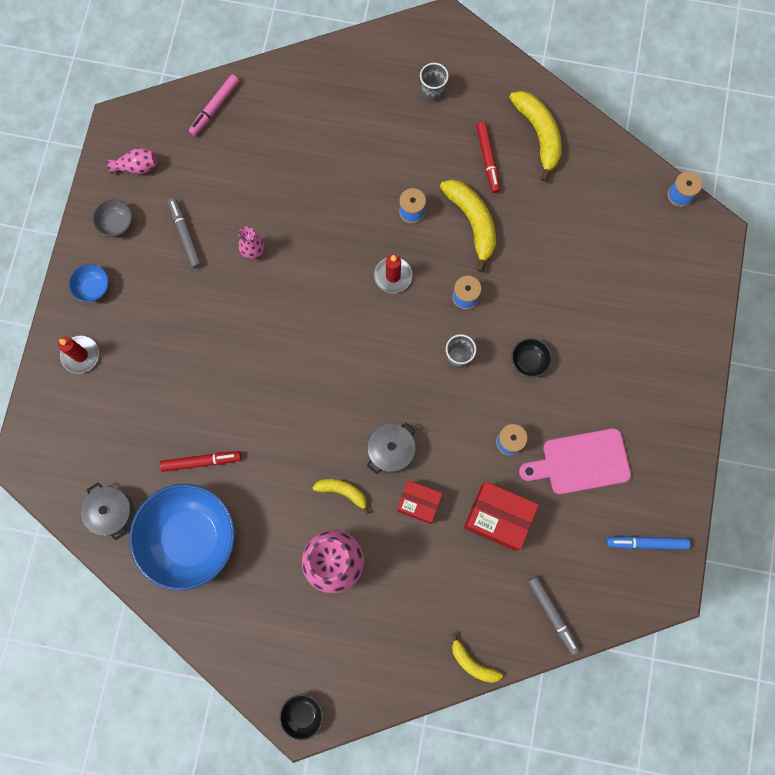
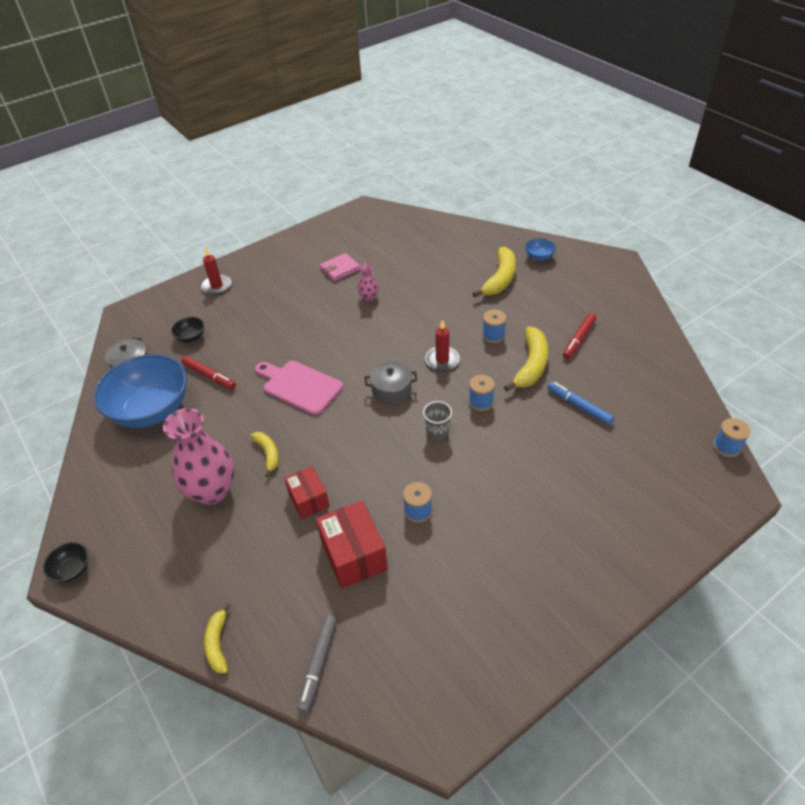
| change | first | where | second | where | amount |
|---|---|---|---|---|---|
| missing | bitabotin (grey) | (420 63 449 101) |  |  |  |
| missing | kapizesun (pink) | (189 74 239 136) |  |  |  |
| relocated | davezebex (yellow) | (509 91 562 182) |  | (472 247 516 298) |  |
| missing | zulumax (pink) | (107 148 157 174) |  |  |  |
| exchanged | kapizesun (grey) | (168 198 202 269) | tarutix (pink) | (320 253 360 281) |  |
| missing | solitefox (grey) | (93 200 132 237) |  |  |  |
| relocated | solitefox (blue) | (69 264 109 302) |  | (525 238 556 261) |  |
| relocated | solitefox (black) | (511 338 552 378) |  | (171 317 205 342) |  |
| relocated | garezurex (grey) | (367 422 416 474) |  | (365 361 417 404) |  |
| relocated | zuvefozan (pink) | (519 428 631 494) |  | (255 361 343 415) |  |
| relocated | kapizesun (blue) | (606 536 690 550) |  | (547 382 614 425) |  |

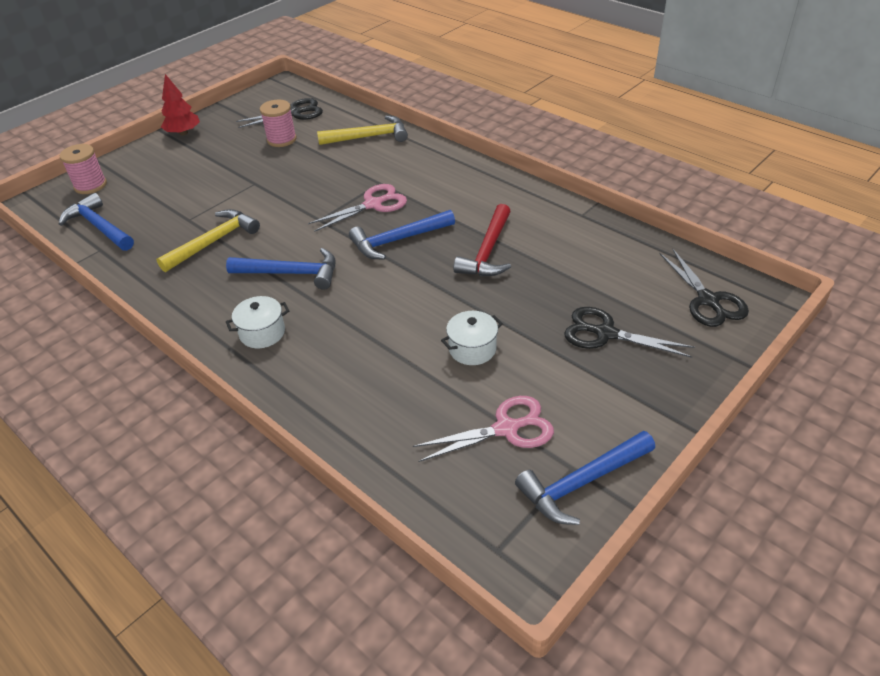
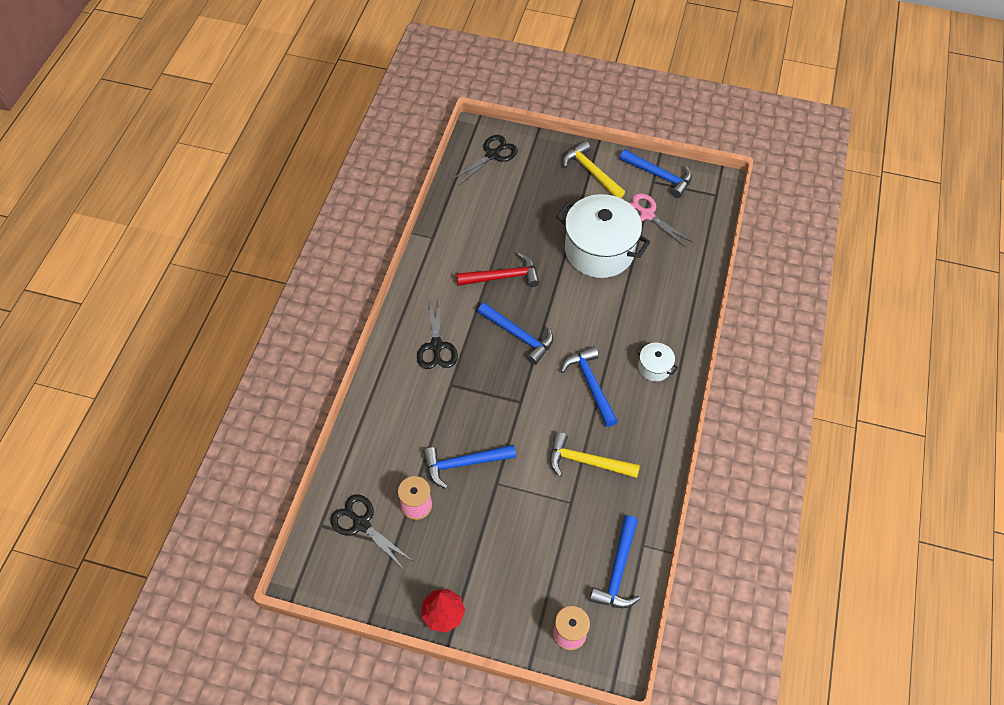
| change | first | where | second | where | amount |
|---|---|---|---|---|---|
| relocated | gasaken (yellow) | (317 115 408 145) |  | (563 141 625 198) |  |
| missing | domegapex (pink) | (308 184 407 232) |  |  |  |
| relocated | domegapex (black) | (564 307 695 358) |  | (417 300 458 369) |  |
| size | garezurex (white) | (441 311 503 365) |  | (556 194 650 278) | x2.28 |
| appeared |  |  | gasaken (blue) | (423 444 516 489) |  |

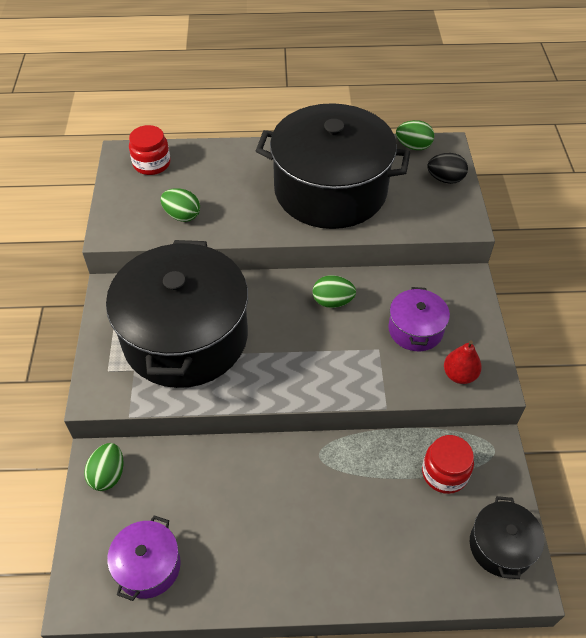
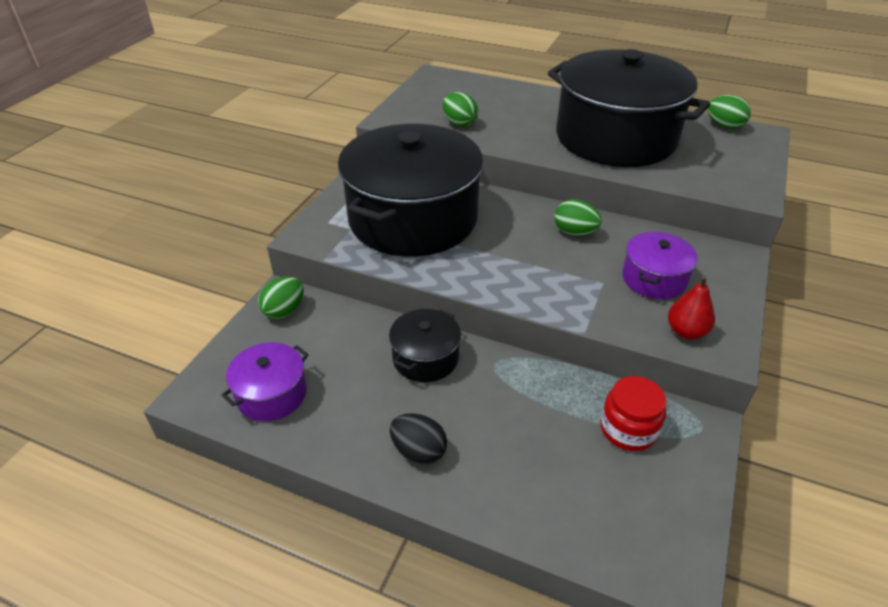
| change | first | where | second | where | amount |
|---|---|---|---|---|---|
| missing | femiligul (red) | (129 125 171 175) |  |  |  |
| relocated | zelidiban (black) | (427 153 468 184) |  | (390 413 447 465) |  |
| relocated | garezurex (black) | (470 496 544 579) |  | (389 309 461 382) |  |

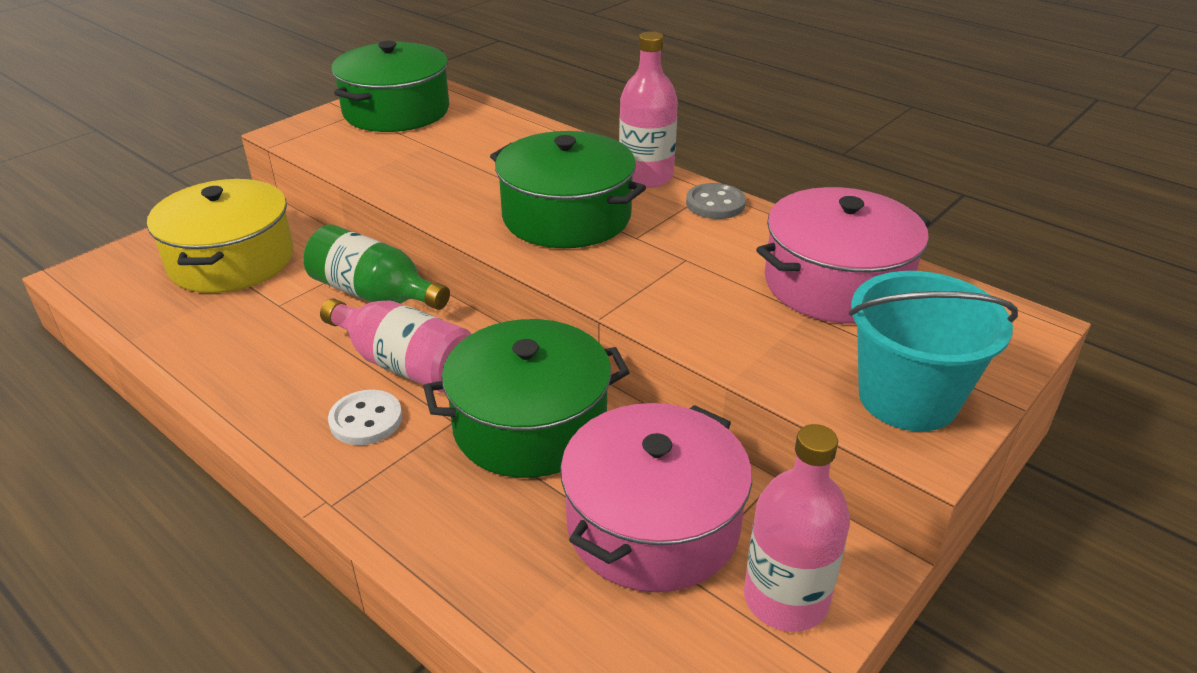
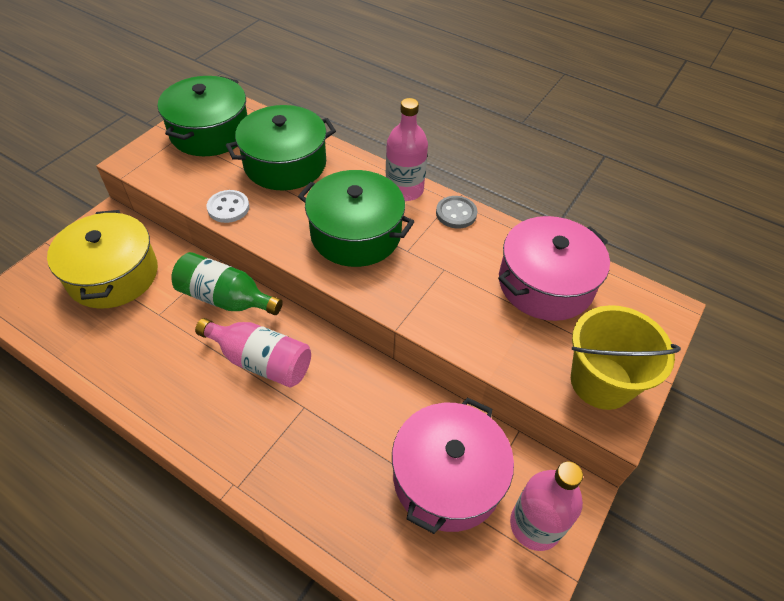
| change | first | where | second | where | amount |
|---|---|---|---|---|---|
| colour | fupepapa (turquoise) | (849 271 1018 432) | fupepapa (yellow) | (571 305 681 410) |  |
| relocated | garezurex (green) | (423 319 630 478) |  | (226 105 336 190) |  |
| relocated | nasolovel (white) | (328 390 402 445) |  | (207 190 249 223) |  |

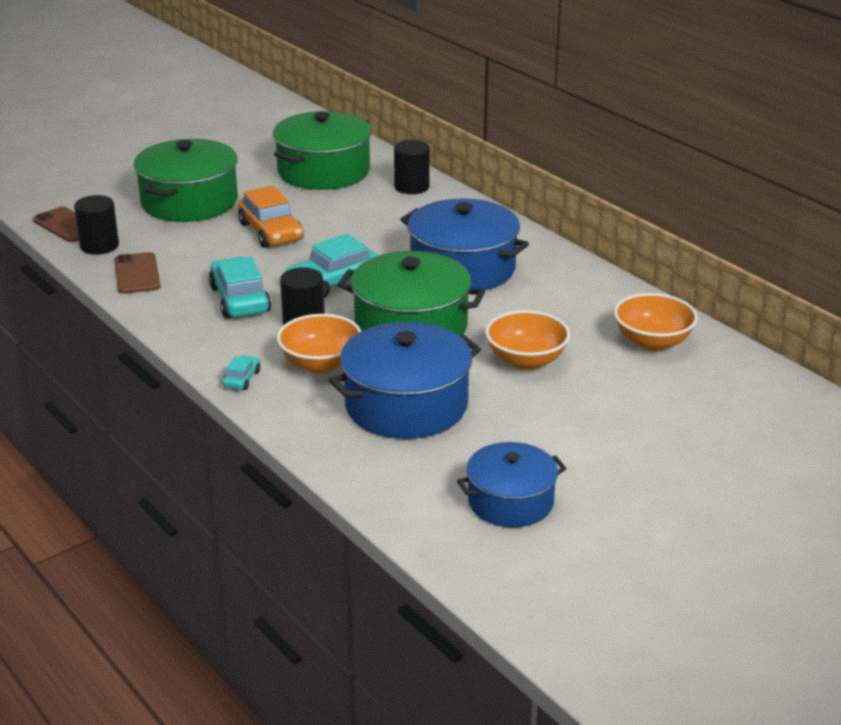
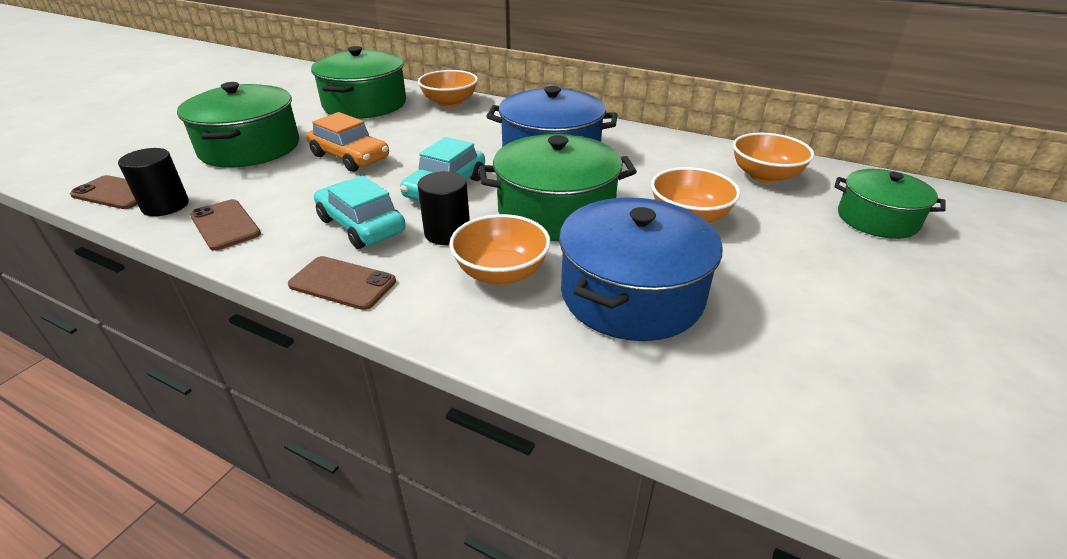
| change | first | where | second | where | amount |
|---|---|---|---|---|---|
| exchanged | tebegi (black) | (394 140 430 194) | solitefox (orange) | (418 70 478 107) |  |
| missing | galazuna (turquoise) | (222 355 261 390) |  |  |  |
| missing | garezurex (blue) | (457 442 567 527) |  |  |  |
| appeared |  |  | garezurex (green) | (834 169 946 239) |  |
| appeared |  |  | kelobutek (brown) | (288 256 396 310) |  |

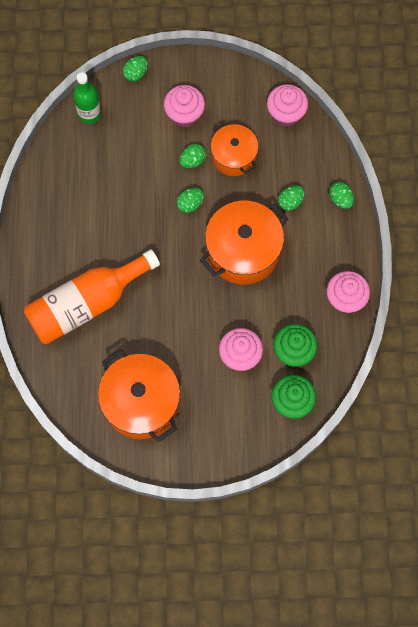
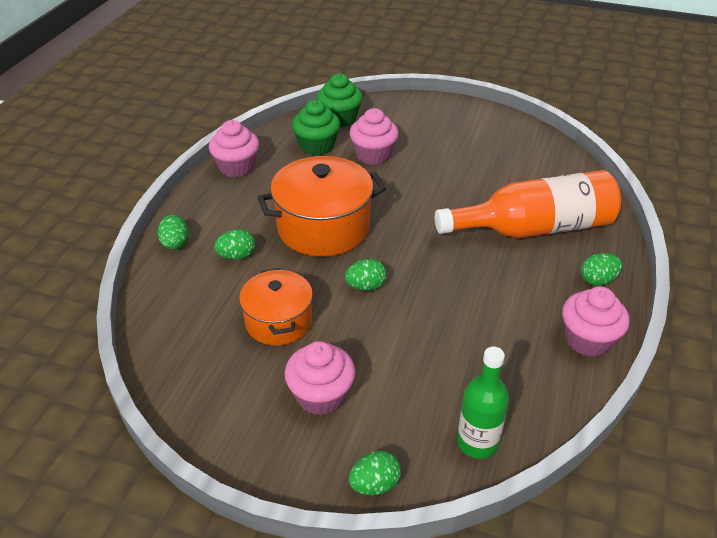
| change | first | where | second | where | amount |
|---|---|---|---|---|---|
| relocated | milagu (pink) | (267 84 308 126) |  | (562 287 630 357) |  |
| relocated | zelidiban (green) | (179 144 206 168) |  | (581 253 622 286) |  |
| missing | garezurex (orange) | (98 349 180 442) |  |  |  |

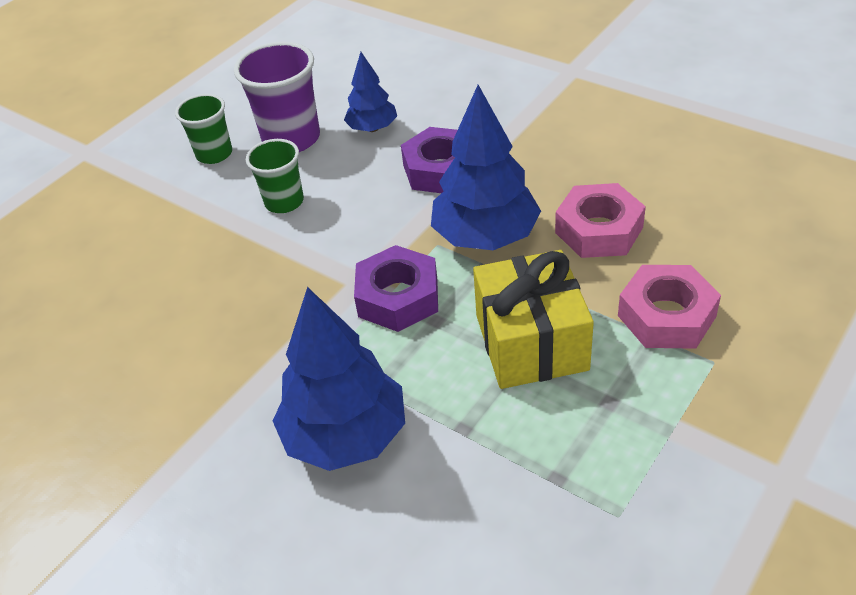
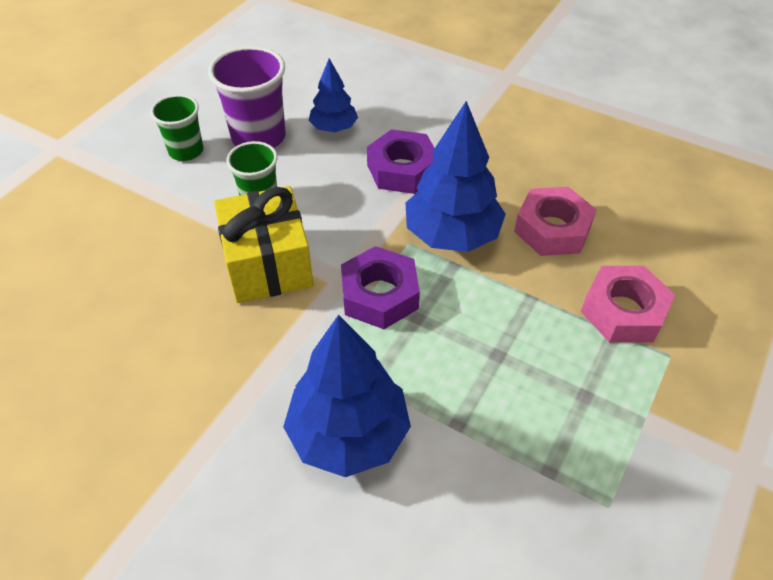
| change | first | where | second | where | amount |
|---|---|---|---|---|---|
| relocated | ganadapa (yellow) | (473 250 594 389) |  | (214 186 313 303) |  |

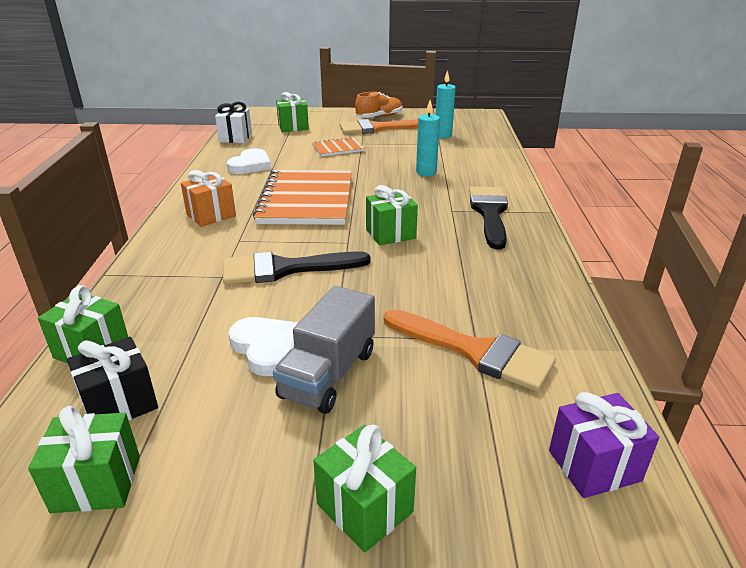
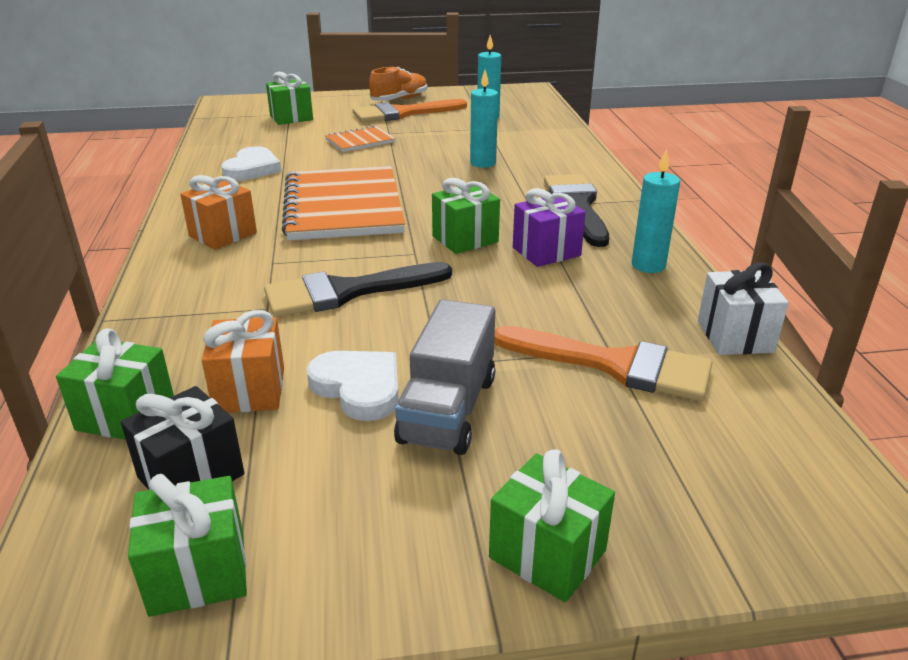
| change | first | where | second | where | amount |
|---|---|---|---|---|---|
| relocated | ganadapa (white) | (215 102 252 143) |  | (698 262 789 355) |  |
| relocated | ganadapa (purple) | (549 392 659 498) |  | (513 188 586 267) |  |
| appeared |  |  | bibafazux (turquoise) | (632 149 680 273) |  |
| appeared |  |  | ganadapa (orange) | (202 310 284 413) |  |

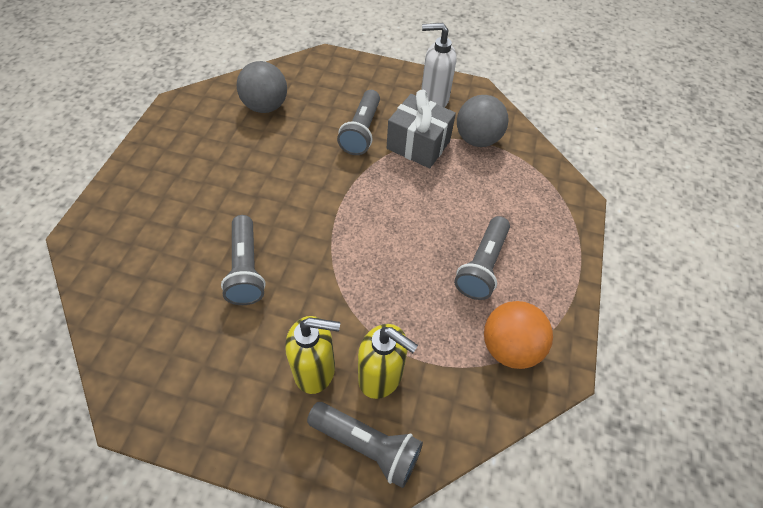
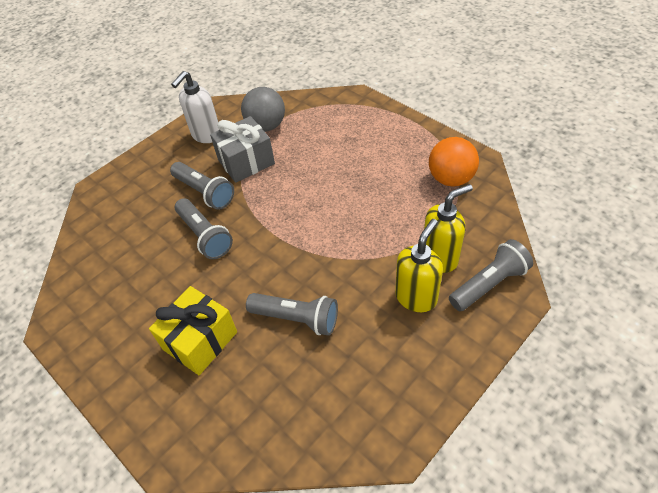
| change | first | where | second | where | amount |
|---|---|---|---|---|---|
| missing | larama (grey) | (236 61 287 113) |  |  |  |
| relocated | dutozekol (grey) | (454 216 510 300) |  | (175 198 233 259) |  |
| appeared |  |  | ganadapa (yellow) | (149 286 237 375) |  |

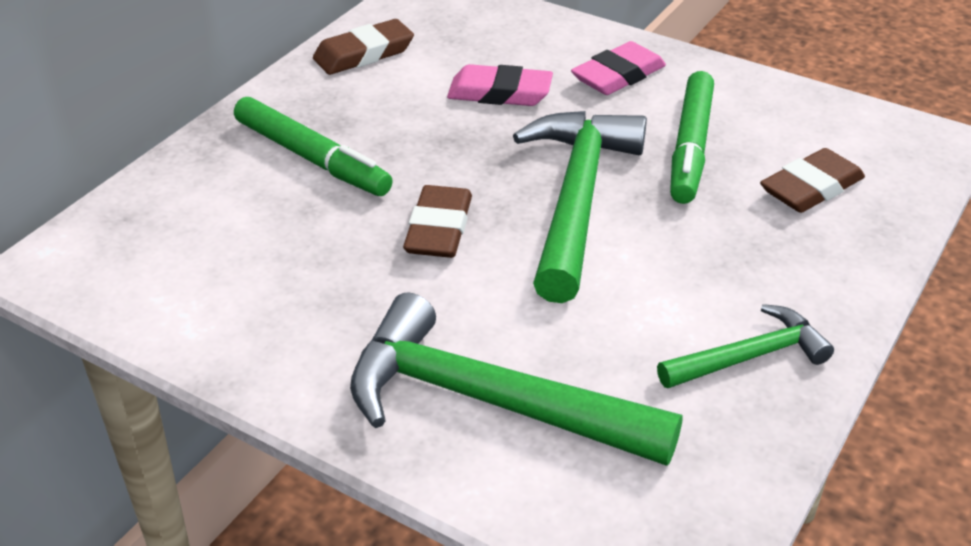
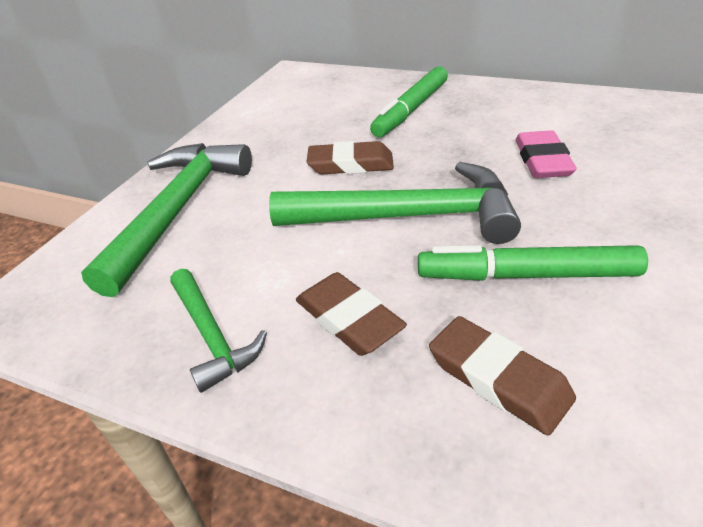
| change | first | where | second | where | amount |
|---|---|---|---|---|---|
| relocated | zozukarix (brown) | (313 19 414 75) |  | (296 272 407 356) |  |
| missing | zozukarix (pink) | (571 41 666 95) |  |  |  |

